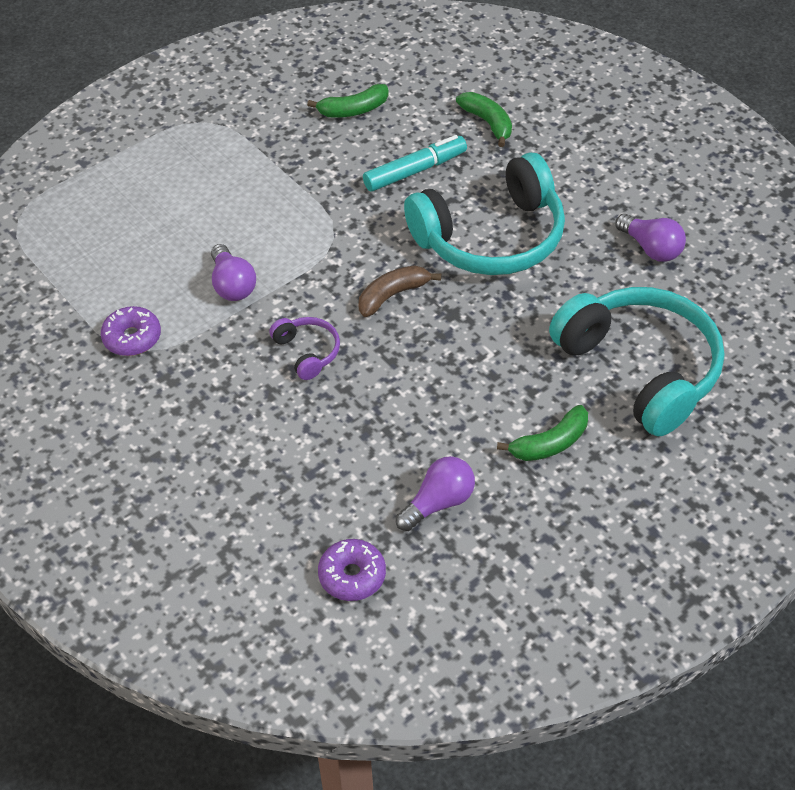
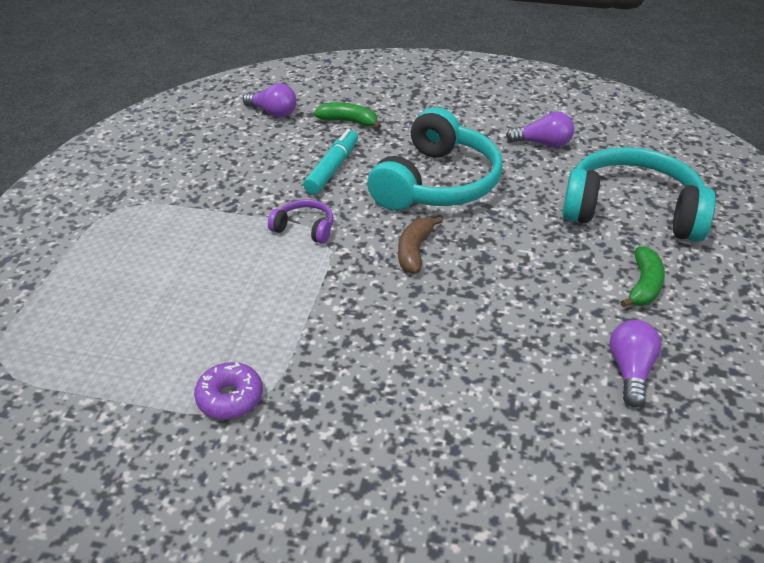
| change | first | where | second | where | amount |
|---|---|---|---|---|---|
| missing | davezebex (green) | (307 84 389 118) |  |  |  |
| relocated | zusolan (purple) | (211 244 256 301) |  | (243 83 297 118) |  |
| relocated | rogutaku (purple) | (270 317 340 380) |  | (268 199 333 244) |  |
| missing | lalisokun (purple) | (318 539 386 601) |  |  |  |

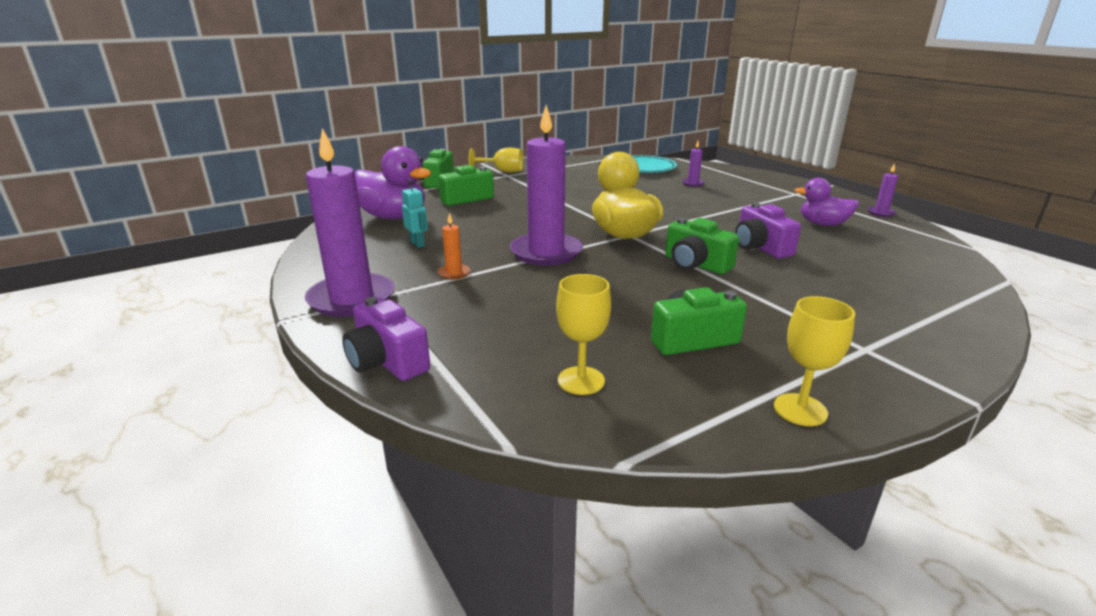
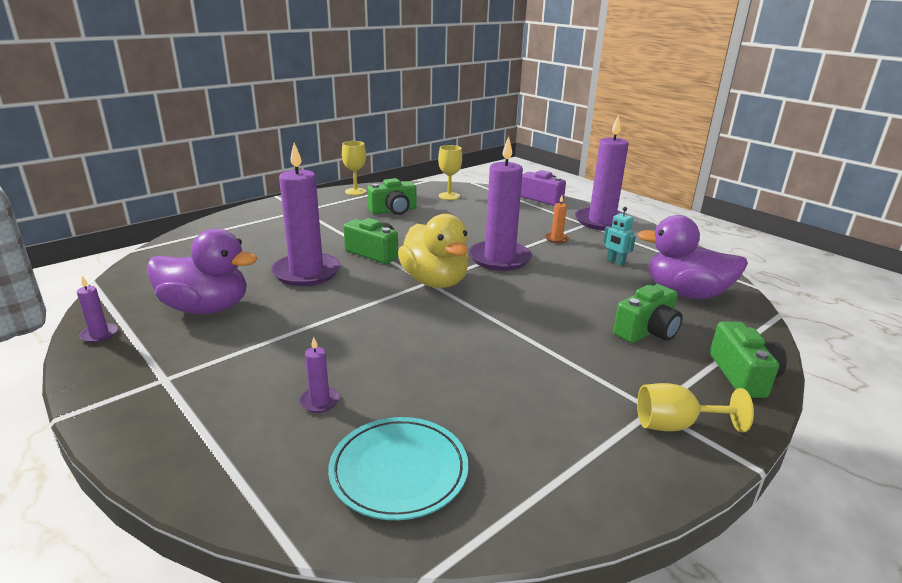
| change | first | where | second | where | amount |
|---|---|---|---|---|---|
| size | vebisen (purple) | (794 178 859 226) |  | (146 228 258 314) | x1.61 |
| exchanged | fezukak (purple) | (735 203 801 259) | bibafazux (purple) | (271 143 340 286) |  |

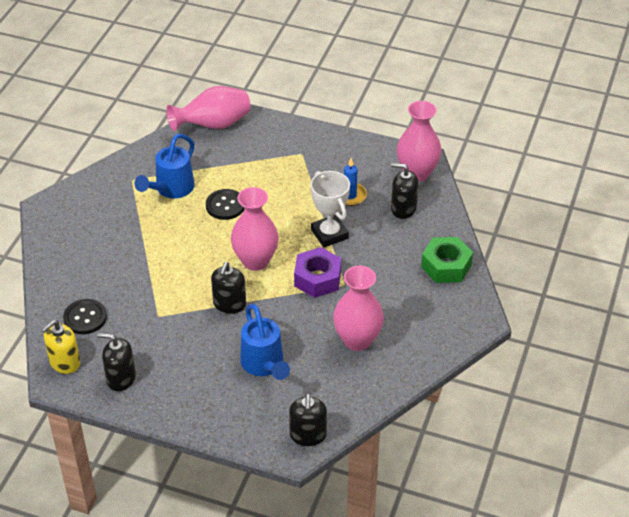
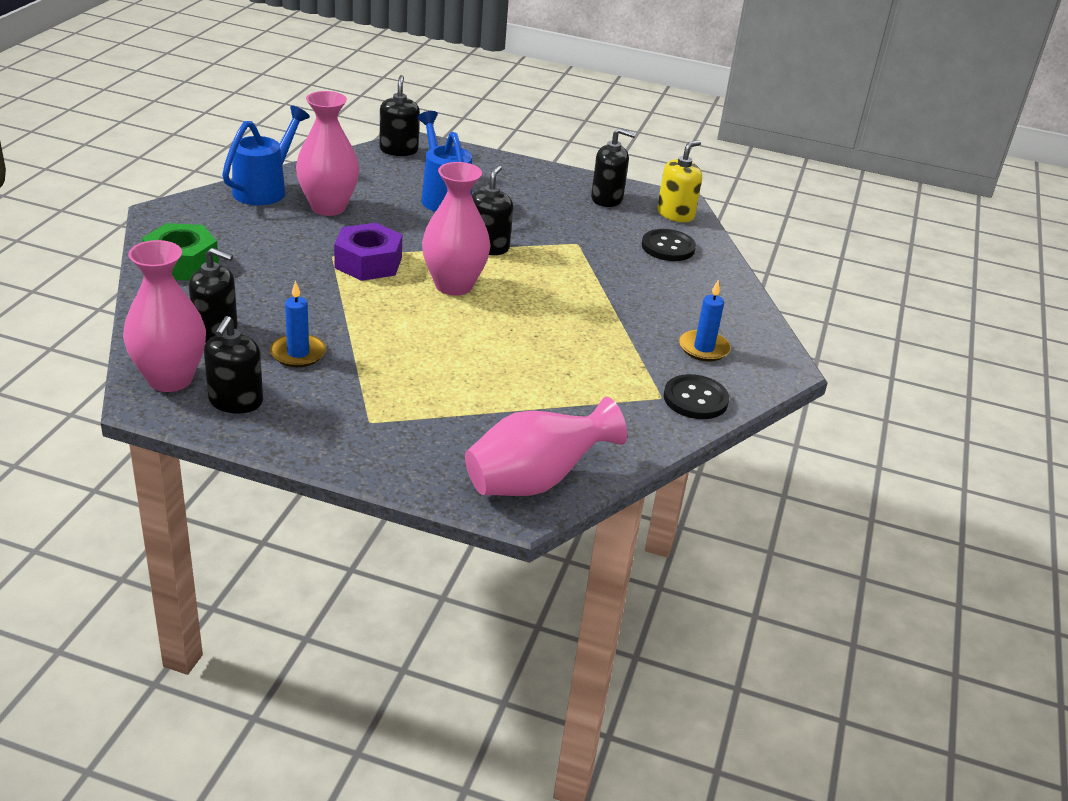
| change | first | where | second | where | amount |
|---|---|---|---|---|---|
| relocated | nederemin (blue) | (134 134 194 199) |  | (222 106 310 205) |  |
| missing | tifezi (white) | (311 171 350 247) |  |  |  |
| relocated | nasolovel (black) | (206 189 245 220) |  | (664 374 729 419) |  |
| appeared |  |  | bibafazux (blue) | (679 280 731 361) |  |
| appeared |  |  | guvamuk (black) | (204 316 263 413) |  |

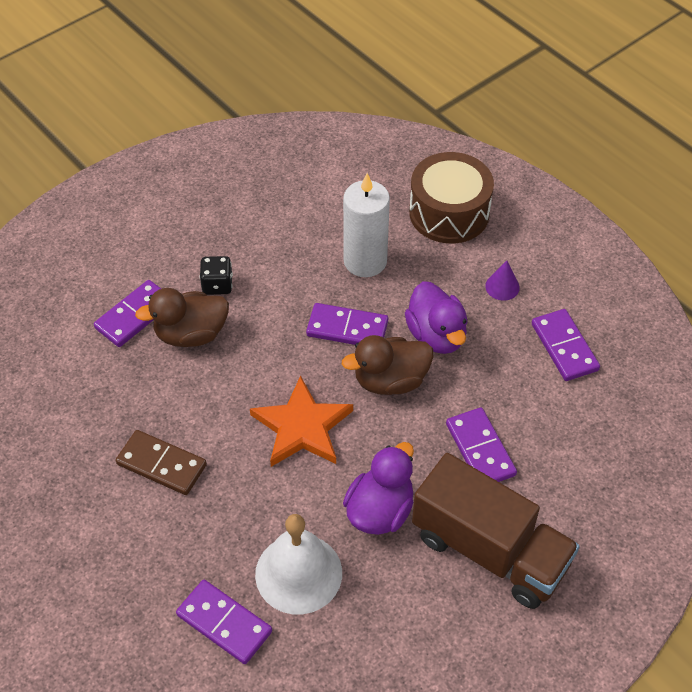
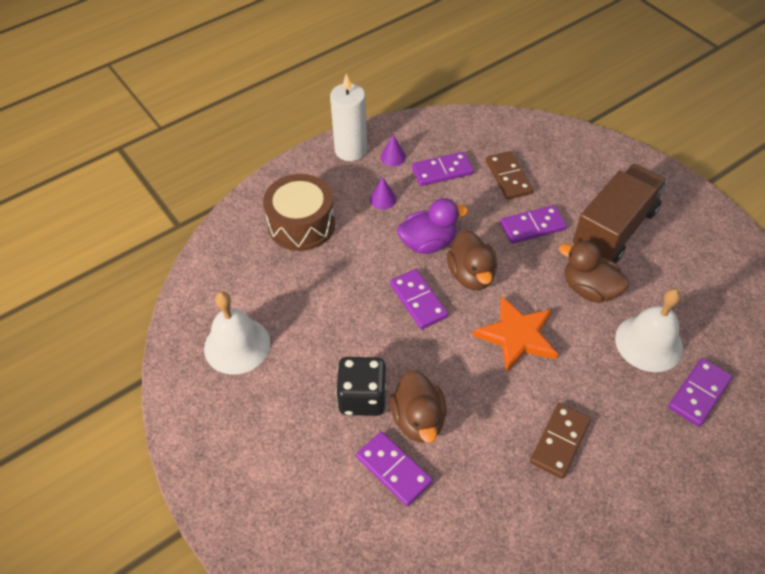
| change | first | where | second | where | amount |
|---|---|---|---|---|---|
| relocated | bibafazux (white) | (343 173 390 277) |  | (330 74 367 161) |  |
| size | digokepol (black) | (200 256 233 295) |  | (336 357 386 416) | x1.65 |
| spun | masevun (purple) | (306 303 388 345) |  | (390 269 448 329) | 45 degrees counterclockwise |
| colour | vebisen (purple) | (343 442 414 535) | vebisen (brown) | (559 240 630 303) |  |
| appeared |  |  | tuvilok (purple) | (380 135 406 166) |  |
| appeared |  |  | masevun (brown) | (486 151 533 200) |  |
| appeared |  |  | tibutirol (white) | (204 292 270 375) |  |

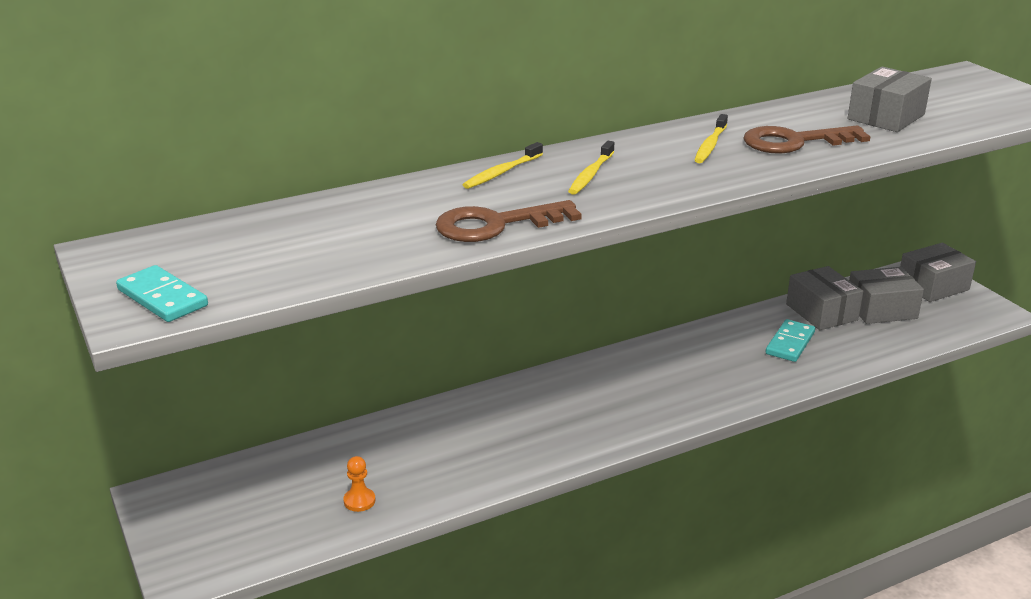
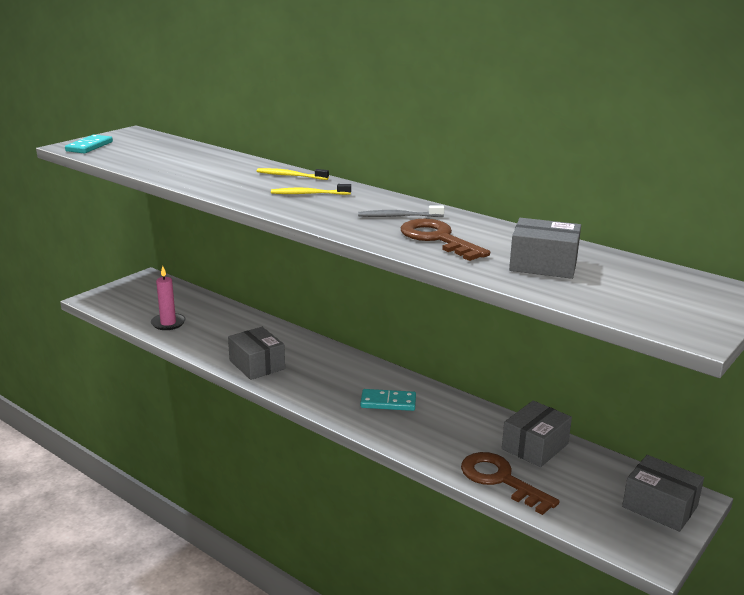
| change | first | where | second | where | amount |
|---|---|---|---|---|---|
| colour | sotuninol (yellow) | (695 114 728 163) | sotuninol (grey) | (358 205 444 217) |  |
| relocated | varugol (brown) | (435 200 582 242) |  | (461 452 559 515) |  |
| relocated | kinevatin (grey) | (849 267 924 324) |  | (228 327 285 380) |  |
| relocated | masevun (turquoise) | (766 319 815 362) |  | (360 389 416 411) |  |
| exchanged | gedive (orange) | (343 456 376 512) | bibafazux (pink) | (151 266 185 330) |  |

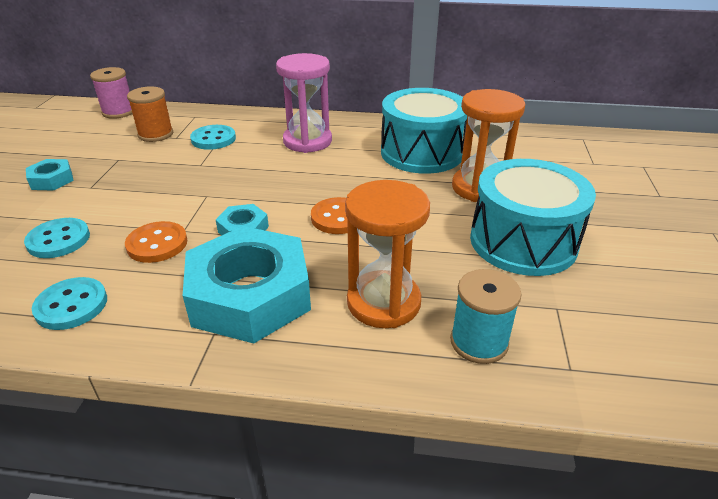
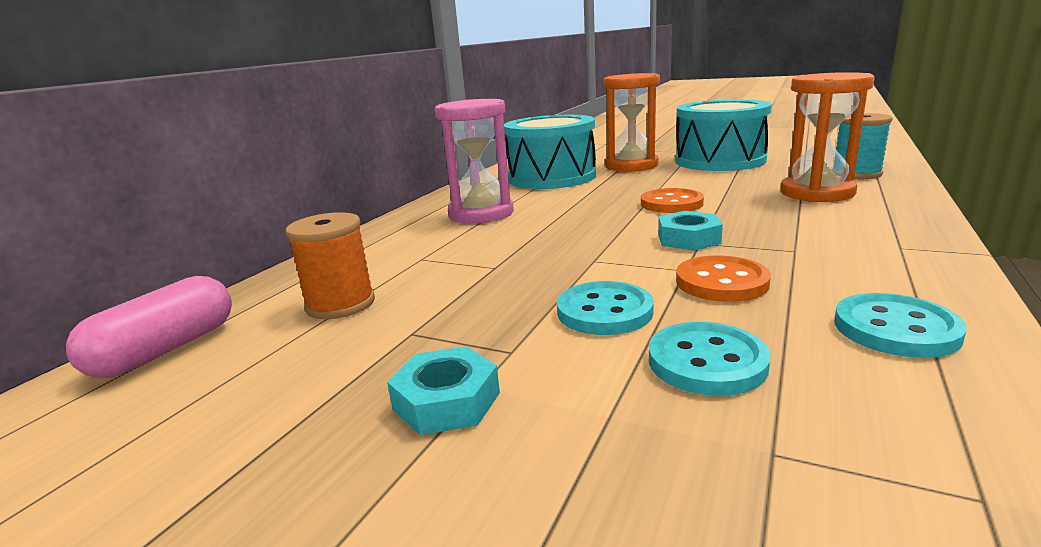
| change | first | where | second | where | amount |
|---|---|---|---|---|---|
| exchanged | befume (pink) | (90 67 133 119) | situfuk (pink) | (66 276 232 378) |  |
| relocated | nasolovel (turquoise) | (190 125 236 150) |  | (557 281 654 335) |  |
| missing | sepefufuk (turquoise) | (183 226 311 344) |  |  |  |

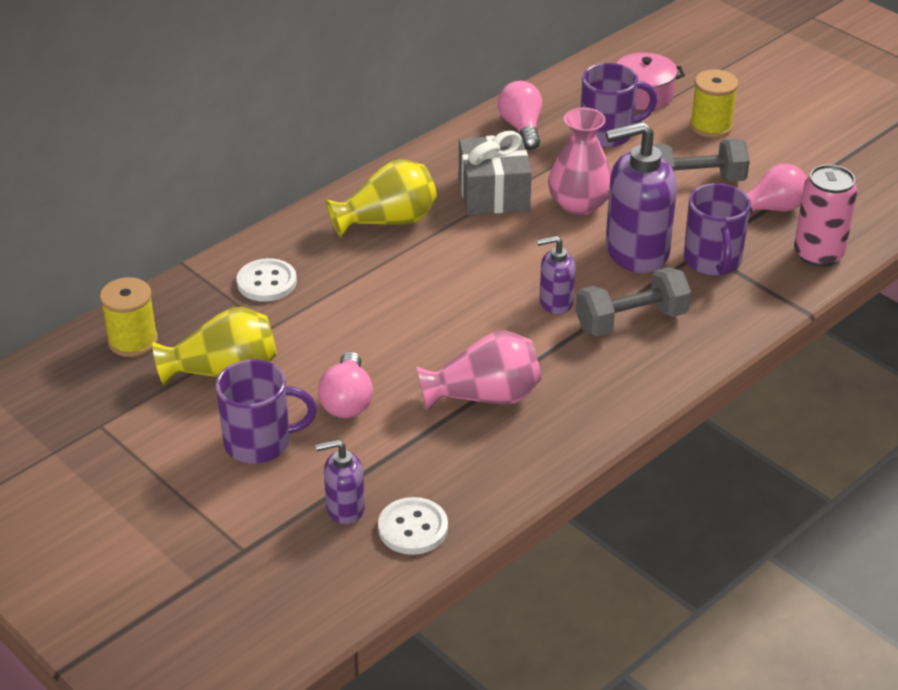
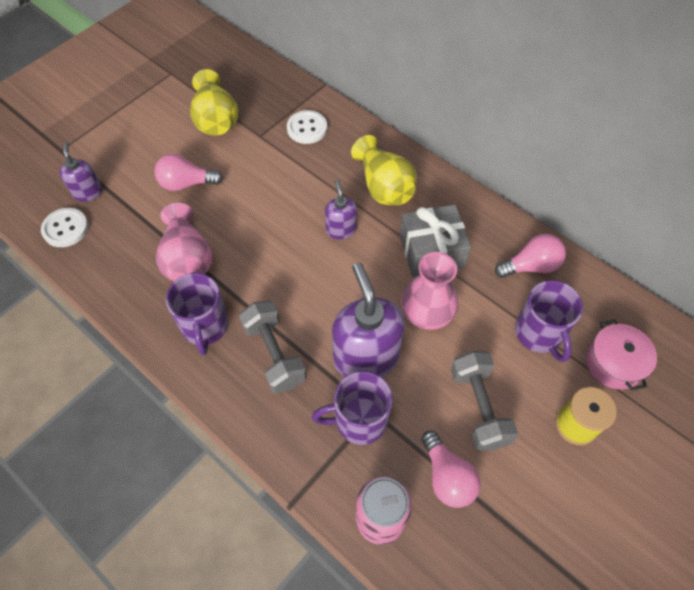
| change | first | where | second | where | amount |
|---|---|---|---|---|---|
| relocated | guvamuk (purple) | (537 236 576 314) |  | (325 179 357 239) |  |
| missing | befume (yellow) | (100 277 158 357) |  |  |  |
| relocated | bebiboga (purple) | (215 359 317 464) |  | (166 273 229 355) |  |

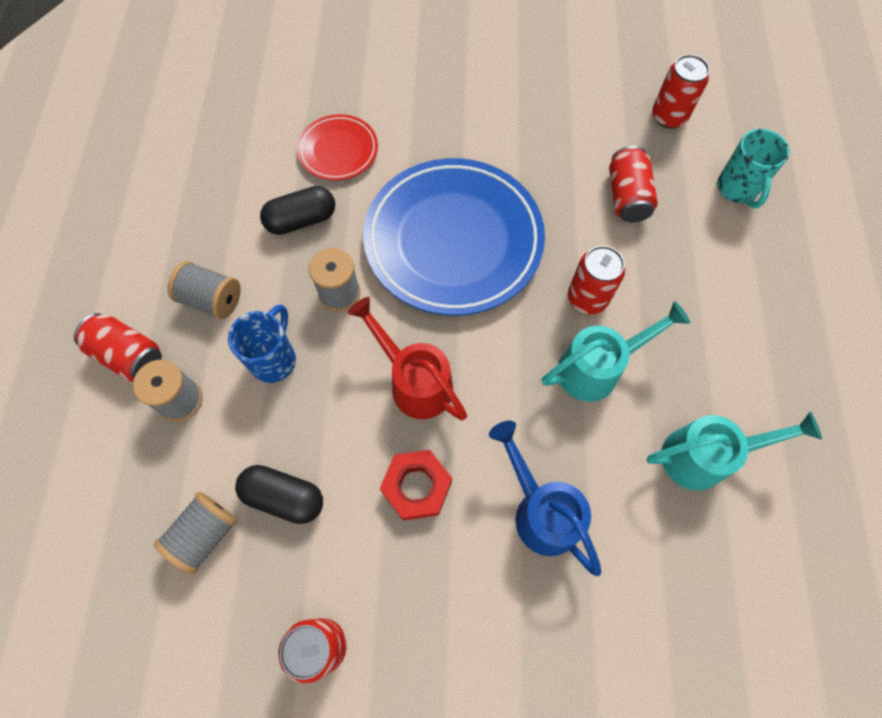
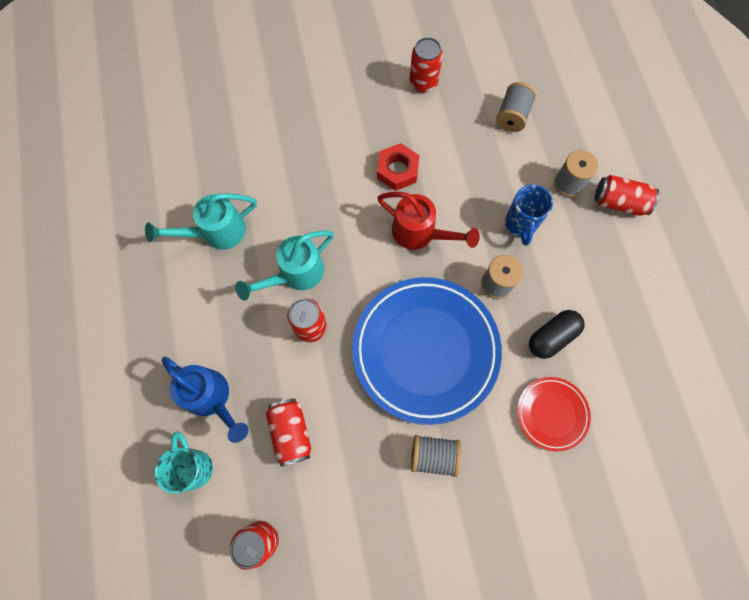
| change | first | where | second | where | amount |
|---|---|---|---|---|---|
| relocated | befume (grey) | (167 261 241 319) |  | (411 435 461 477) |  |
| relocated | nederemin (blue) | (489 421 601 576) |  | (162 356 249 443) |  |
| missing | situfuk (black) | (235 465 323 524) |  |  |  |

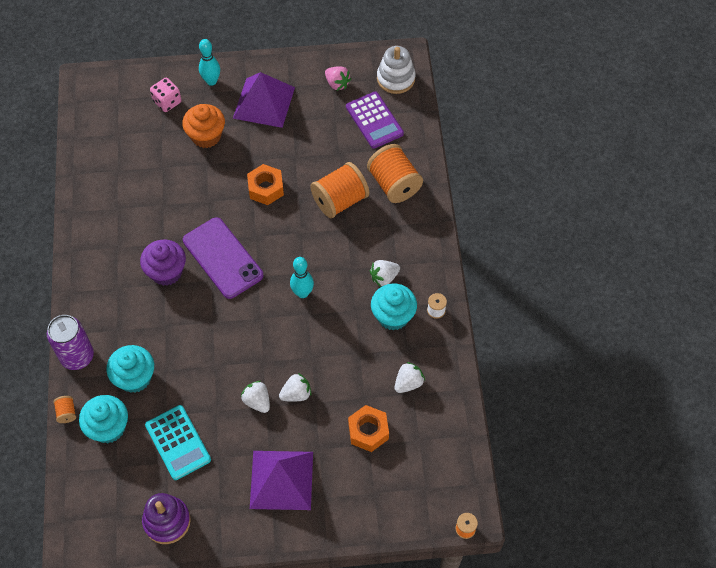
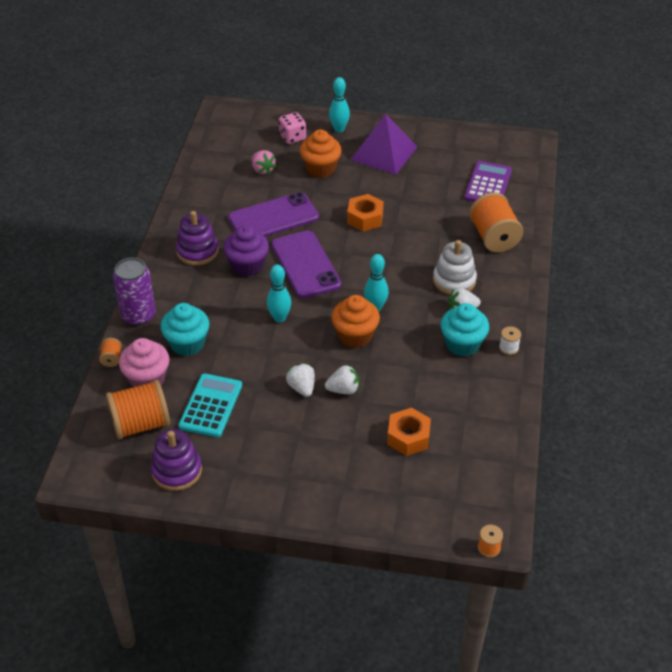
| change | first | where | second | where | amount |
|---|---|---|---|---|---|
| relocated | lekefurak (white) | (377 46 415 94) |  | (433 240 477 295) |  |
| relocated | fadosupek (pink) | (325 66 351 91) |  | (252 150 276 175) |  |
| spun | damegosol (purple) | (346 92 404 148) |  | (464 161 512 202) | 150 degrees counterclockwise |
| relocated | befume (orange) | (310 162 369 218) |  | (106 380 170 439) |  |
| missing | fadosupek (white) | (395 362 425 393) |  |  |  |
| colour | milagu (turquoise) | (79 395 128 443) | milagu (pink) | (119 338 170 387) |  |
| spun | damegosol (turquoise) | (145 405 211 480) |  | (179 373 242 438) | 150 degrees counterclockwise |
| missing | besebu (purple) | (250 451 313 510) |  |  |  |
| appeared |  |  | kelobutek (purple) | (228 192 319 237) |  |
| appeared |  |  | lekefurak (purple) | (176 211 219 265) |  |
| appeared |  |  | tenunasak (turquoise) | (267 264 291 323) |  |
| appeared |  |  | milagu (orange) | (331 295 380 348) |  |

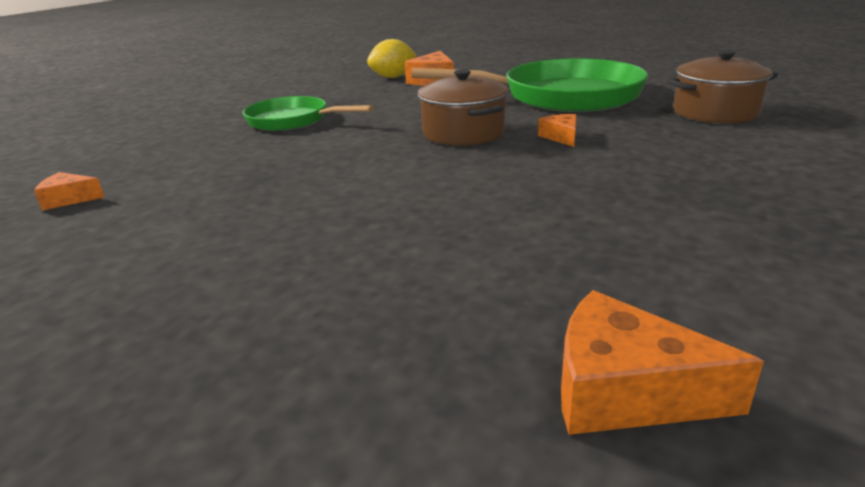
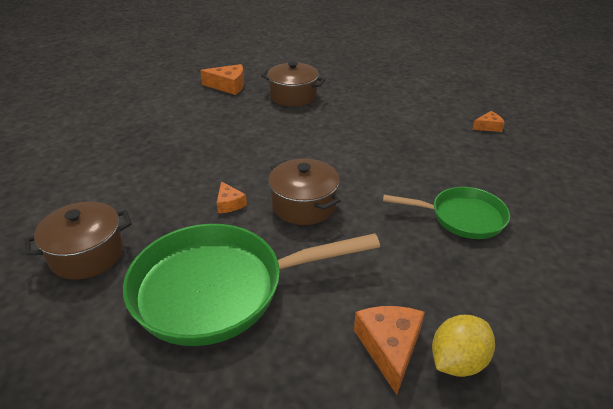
| change | first | where | second | where | amount |
|---|---|---|---|---|---|
| appeared |  |  | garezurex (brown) | (261 62 325 106) |  |

